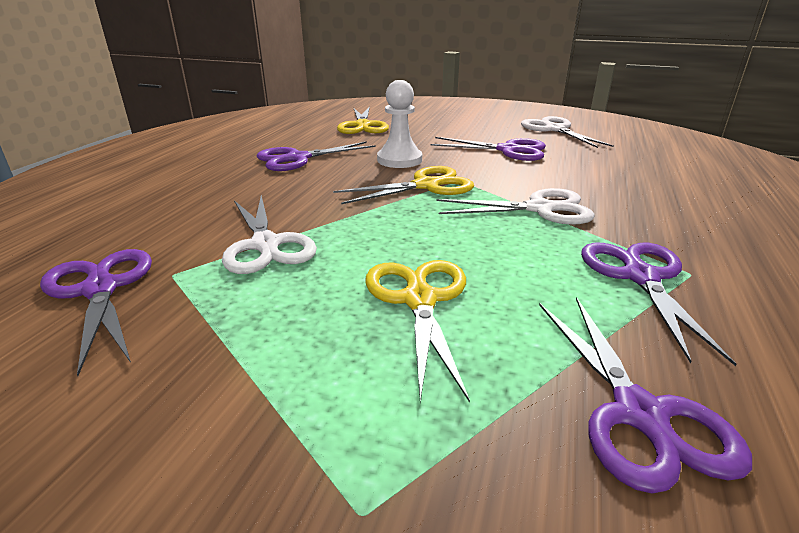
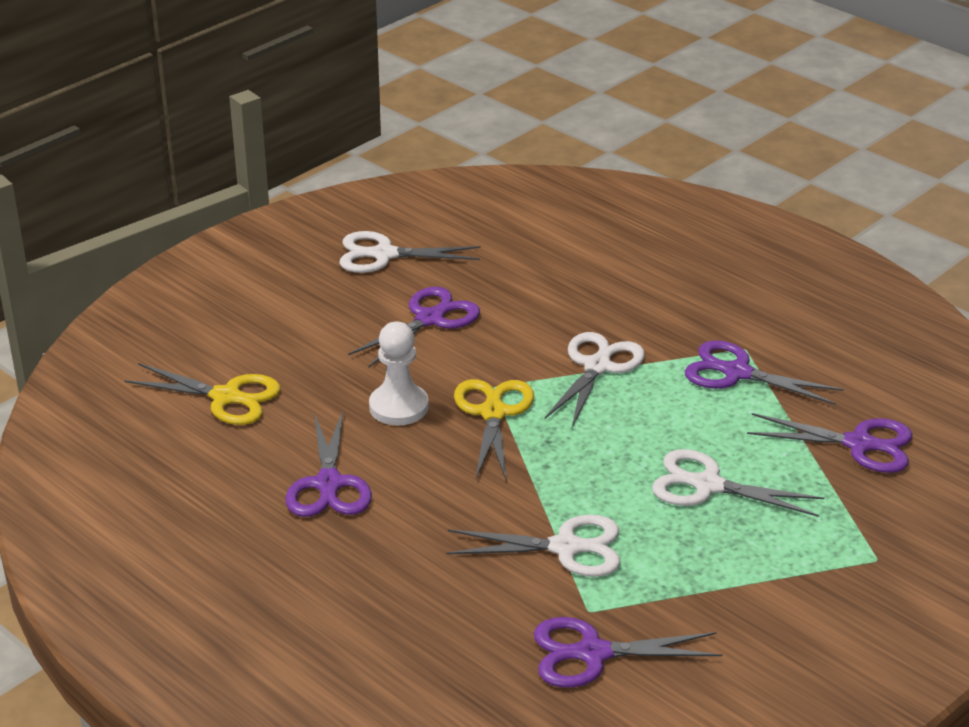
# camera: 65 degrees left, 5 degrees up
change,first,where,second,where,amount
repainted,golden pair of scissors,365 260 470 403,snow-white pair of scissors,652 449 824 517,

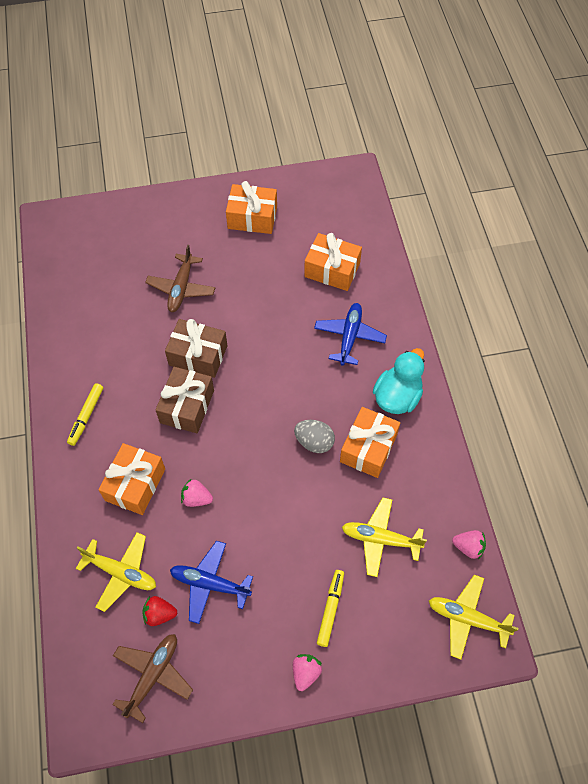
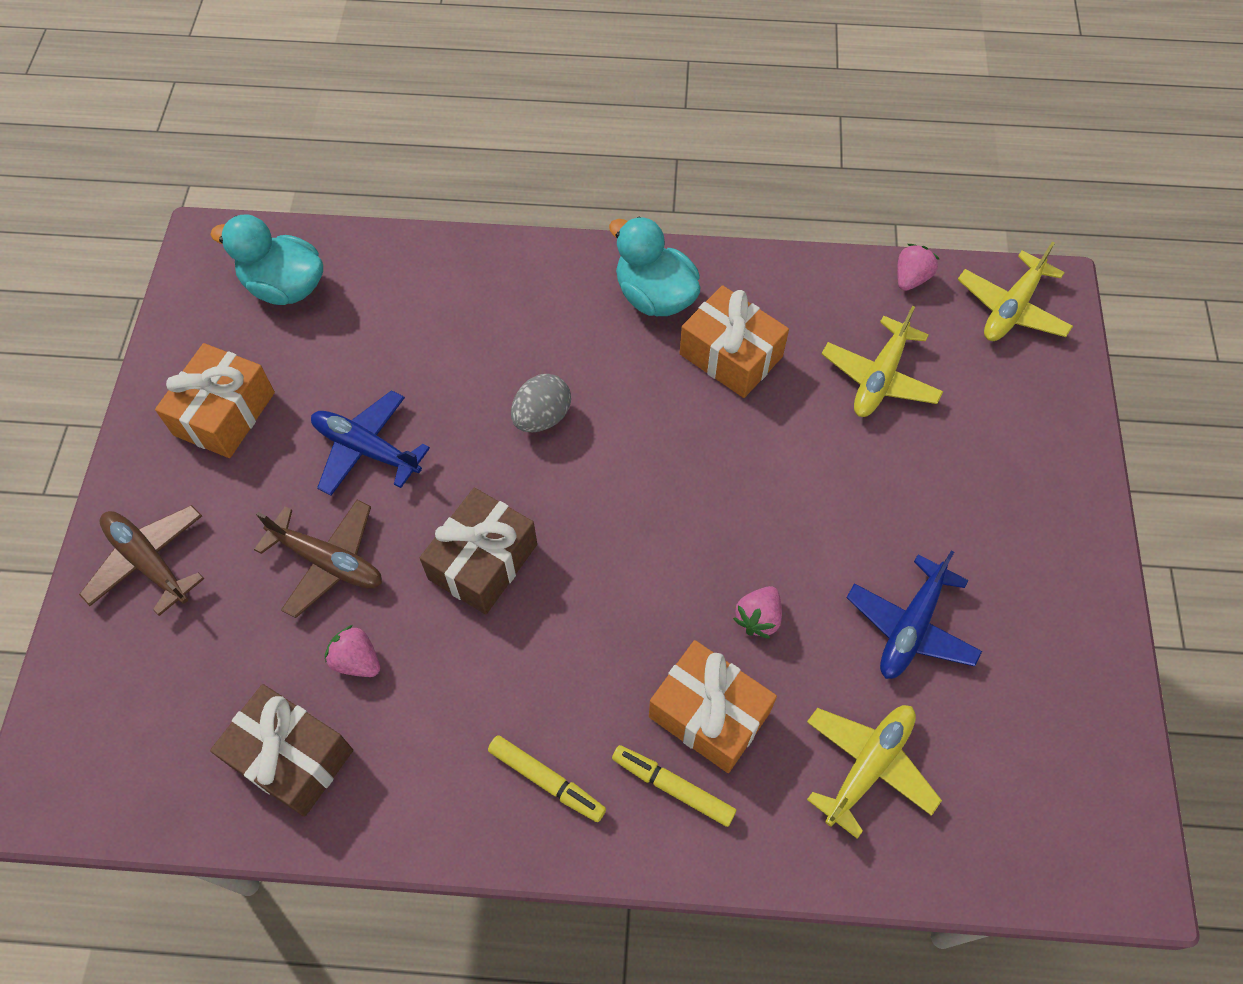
# camera: 75 degrees left, 0 degrees up
change,first,where,second,where,amount
shifted,dark brown aeroplane,112 634 193 723,,79 505 204 616,
gone,scarlet strawberry,142 596 177 626,,,
shifted,dark brown wrapped gift,156 367 214 433,,210 684 353 817,
shifted,rosy strawberry,293 654 322 691,,325 625 380 677,
shifted,gray egg,294 420 335 453,,511 374 571 432,
gone,bright orange wrapped gift,304 233 362 291,,,
shifted,royal blue aeroplane,314 303 387 366,,311 390 430 496,
shifted,golden marker pen,317 570 344 647,,612 745 736 827,
new,,,teal duck,210 214 323 305,

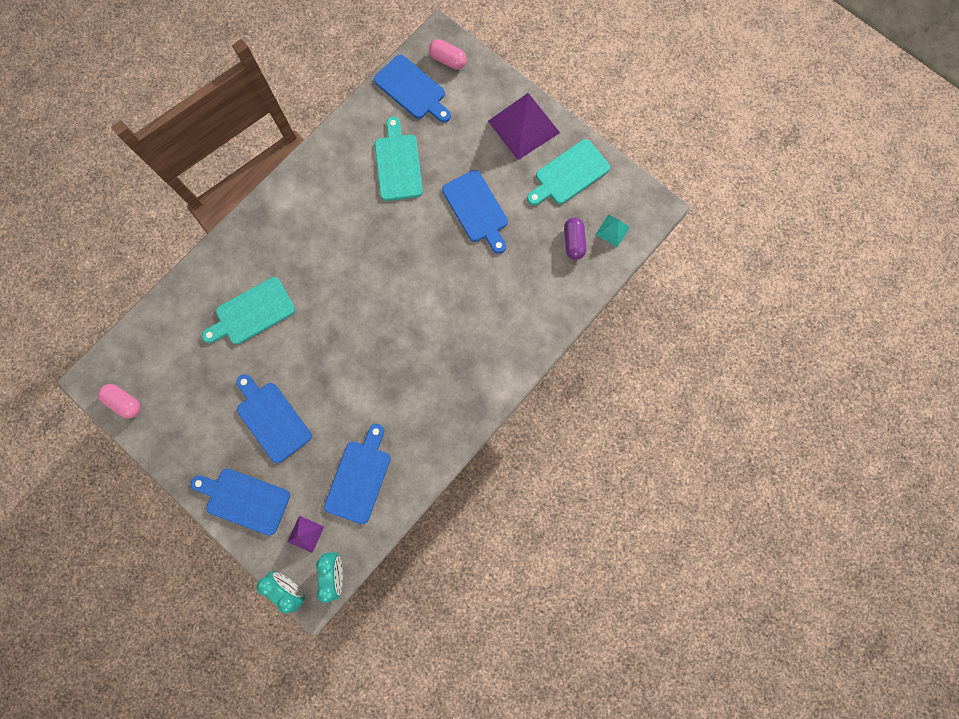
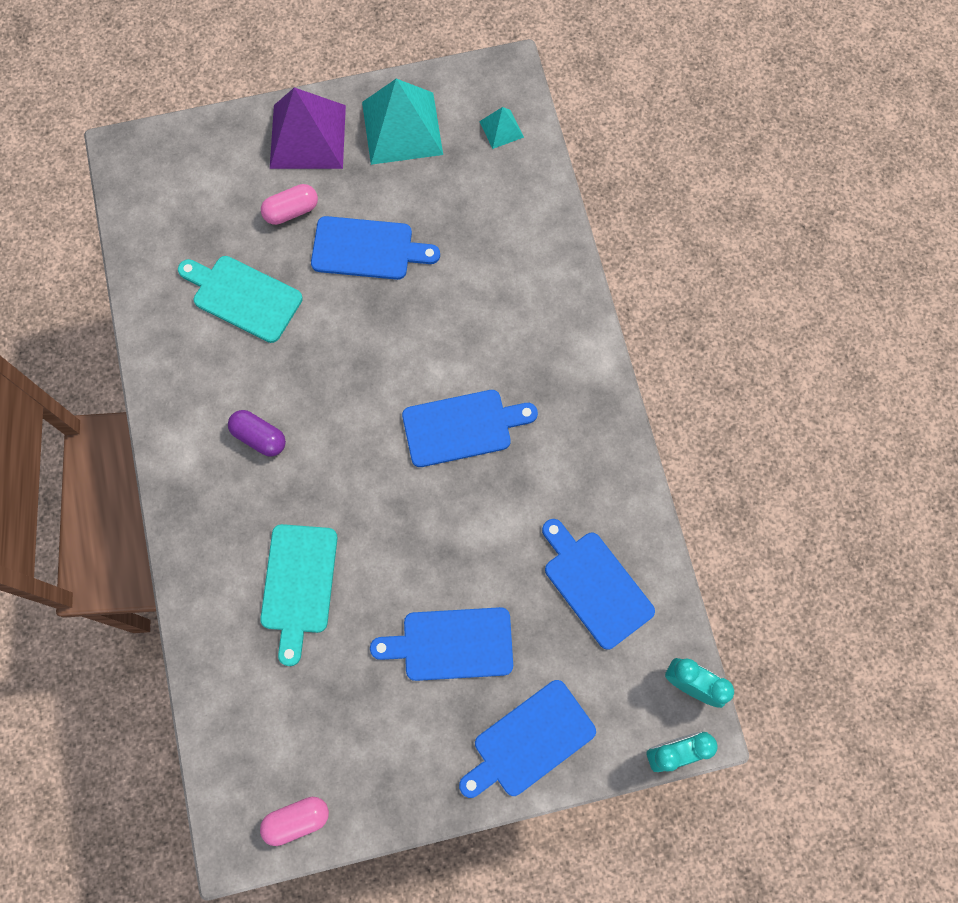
# camera: 55 degrees left, 5 degrees down
change,first,where,second,where,amount
gone,purple pyramid,287 516 324 553,,,
shifted,royal blue bread board,374 55 451 123,,402 390 538 467,
shifted,rosy pill,429 39 467 70,,261 184 318 225,
swapped,teal bread board,527 139 610 206,teal pyramid,362 79 443 165,
shifted,purple pill,564 217 586 260,,228 410 286 457,

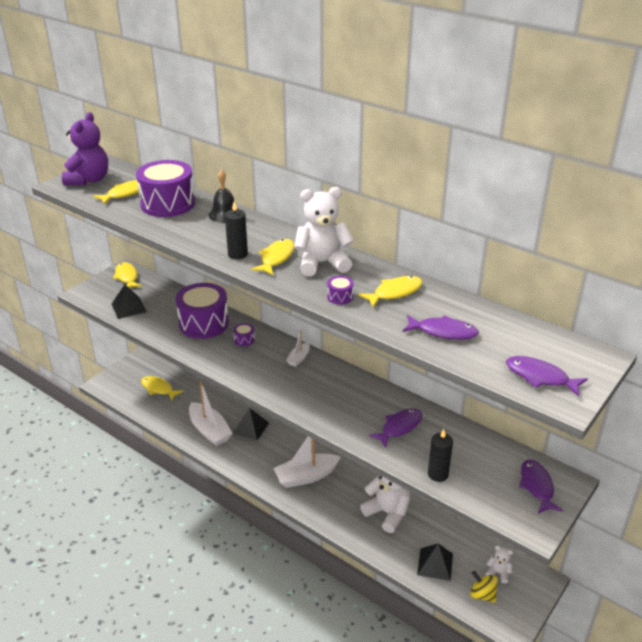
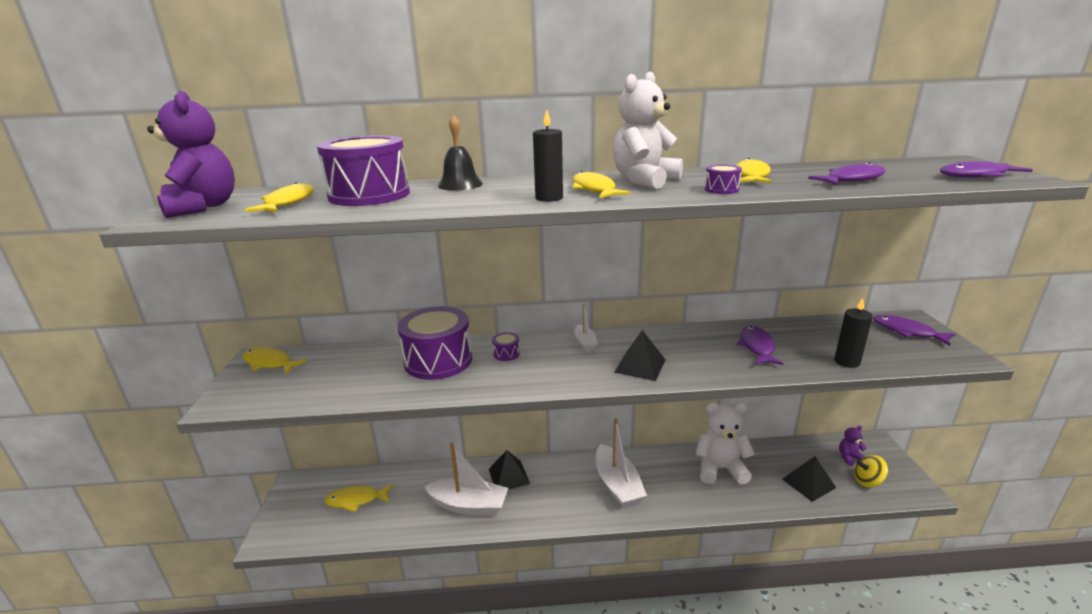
# camera: 40 degrees left, 10 degrees down
change,first,where,second,where,amount
shifted,jet-black pyramid,112 285 146 319,,614 330 665 381,
rotated,snow-white boat,273 437 341 488,,596 418 647 508,45 degrees counterclockwise
repainted,snow-white teddy,485 545 513 584,purple teddy,839 426 867 466,

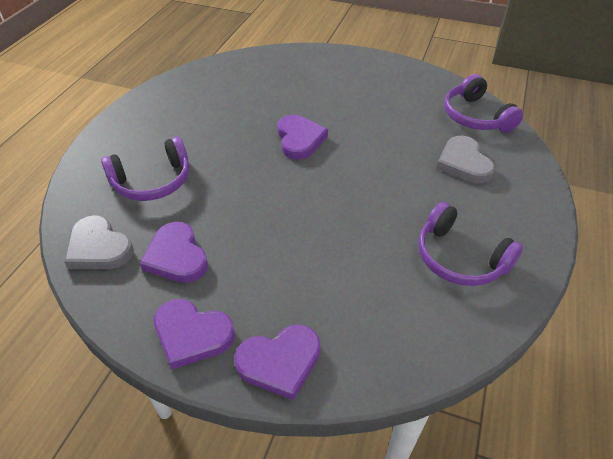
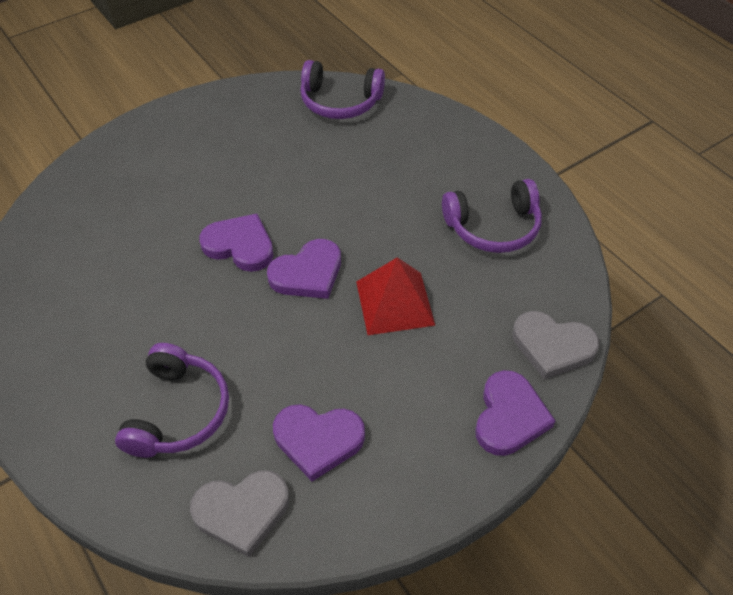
# camera: 55 degrees left, 5 degrees up
change,first,where,second,where,amount
shifted,purple love heart,154 299 235 369,,267 239 341 299,
shifted,gray love heart,436 136 495 183,,513 311 599 380,
new,,,scarlet pyramid,356 257 435 335,

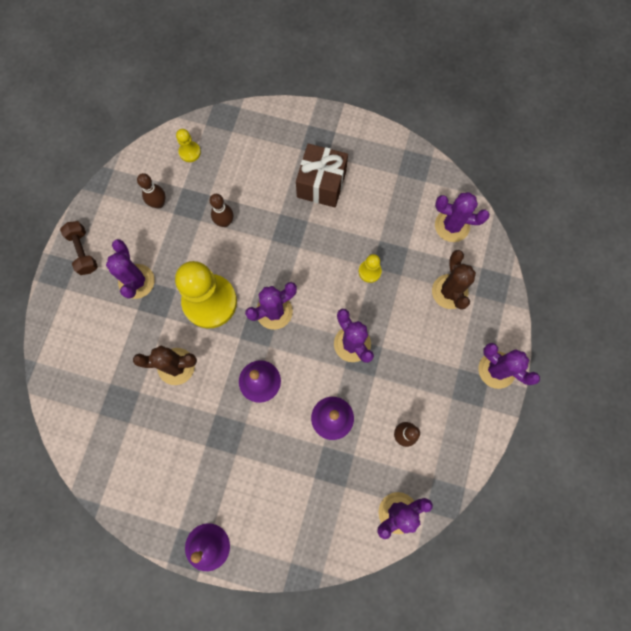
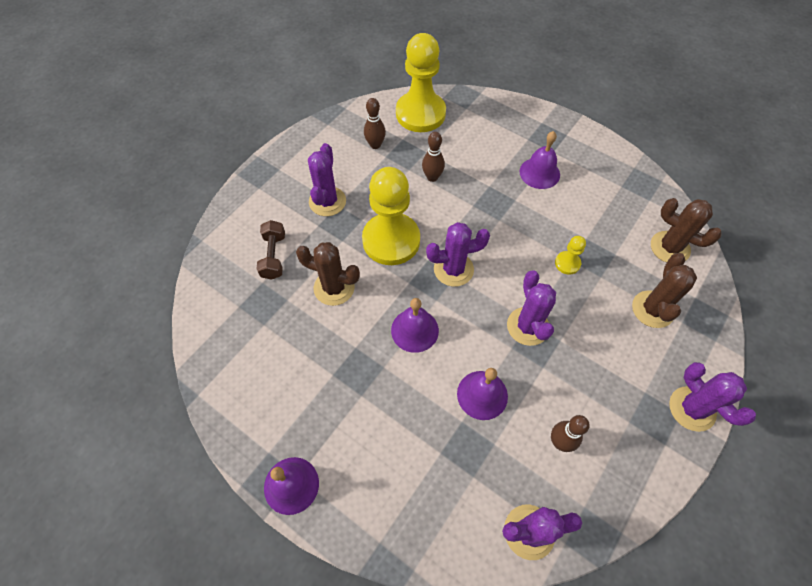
# camera: 20 degrees right, 15 degrees down
change,first,where,second,where,amount
shifted,dark brown dumbbell,60 221 98 275,,256 220 285 280,
scaled,golden game pawn,176 129 201 162,,396 33 446 132,x2.34
swapped,dark brown wrapped gift,296 144 348 207,purple hand bell,519 131 560 189,
repainted,purple cactus,435 192 490 242,dark brown cactus,651 198 722 263,

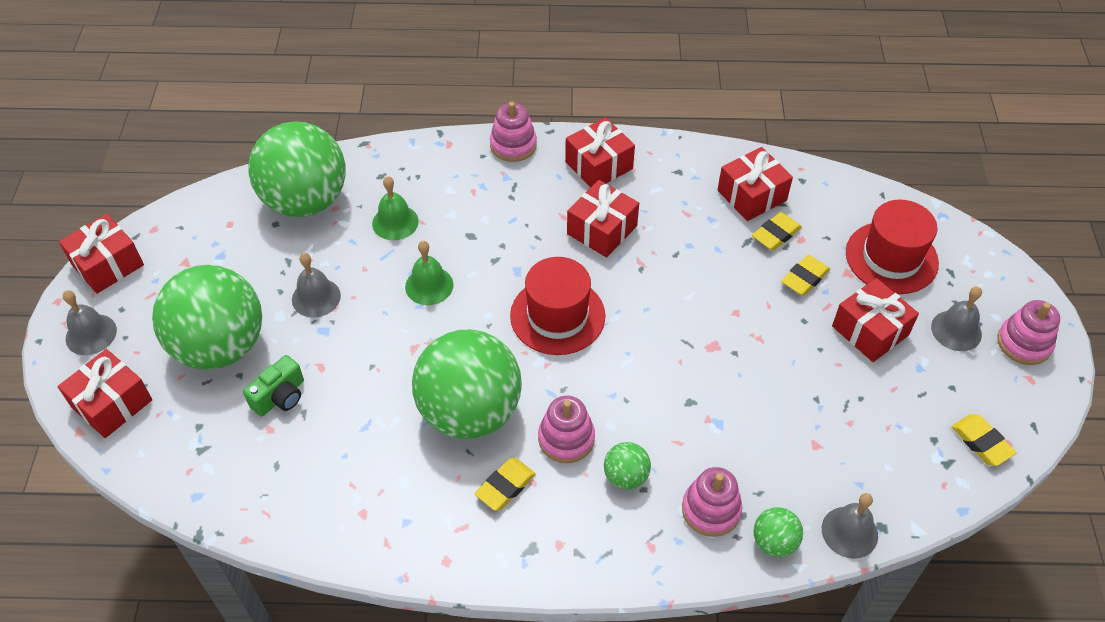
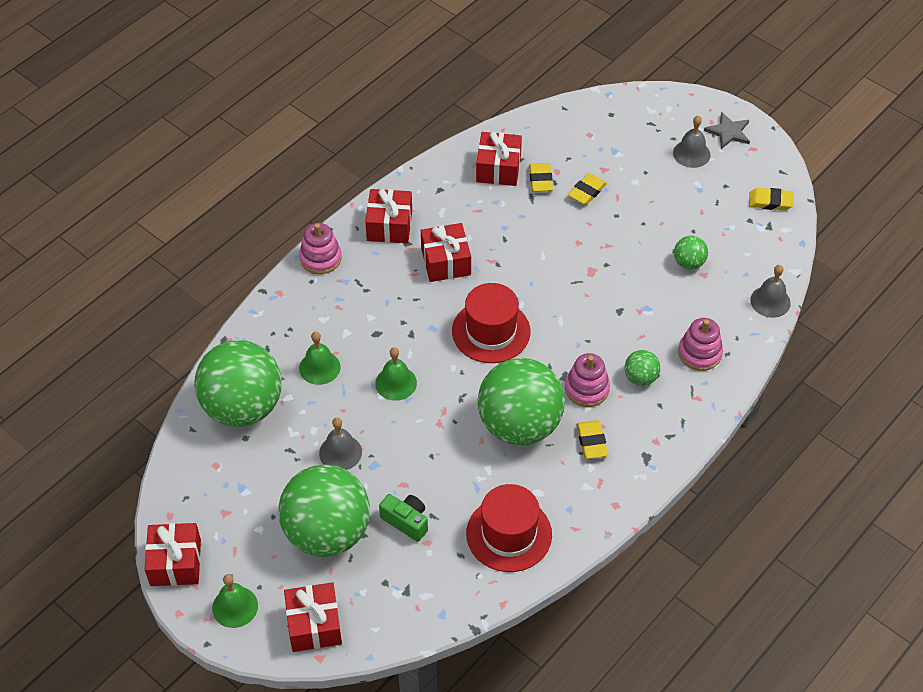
# camera: 50 degrees left, 0 degrees up
change,first,where,second,where,amount
repainted,gray hand bell,63 290 117 355,emerald hand bell,212 574 258 628,
rotated,emerald camera,243 355 304 417,,379 494 428 542,45 degrees counterclockwise
shifted,emerald sphere,753 507 803 557,,674 236 708 269,
rotated,golden gum eraser,781 255 830 296,,568 173 607 205,45 degrees clockwise
gone,scarlet wrapped gift,832 278 919 362,,,
shifted,scarlet top hat,846 200 939 294,,466 484 552 572,
swapped,rosy stacking rings,998 300 1060 365,gray five-pointed star,704 112 750 149,

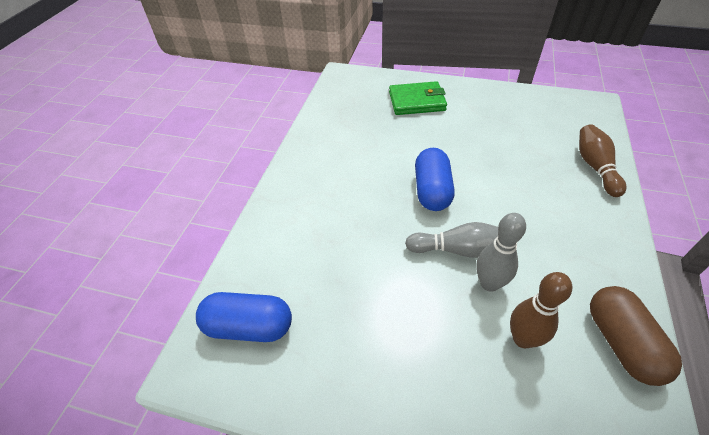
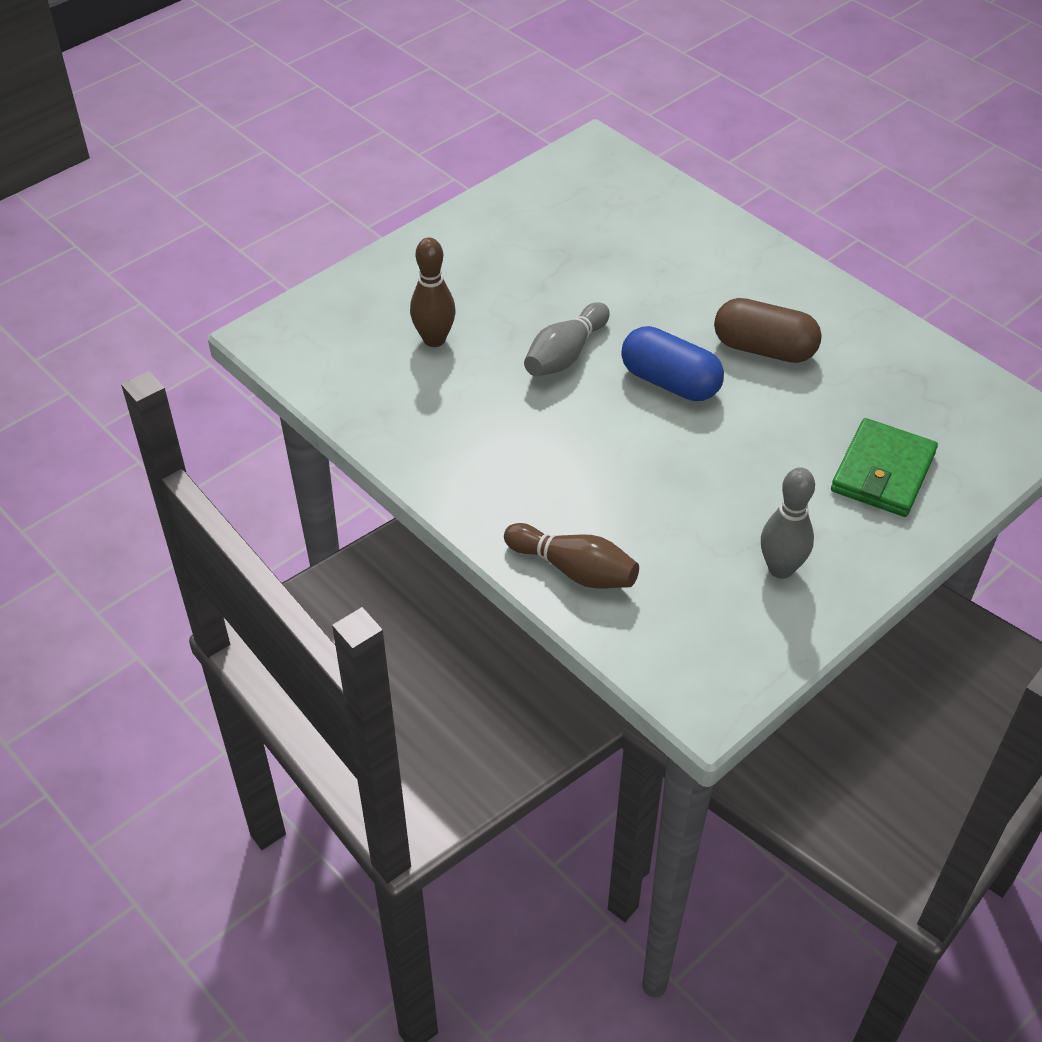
# camera: 120 degrees right, 0 degrees up
change,first,where,second,where,amount
gone,royal blue pill,196 292 292 342,,,
shifted,gray skittle,476 213 526 292,,761 467 815 579,
shifted,dark brown pill,590 286 682 386,,714 298 822 363,

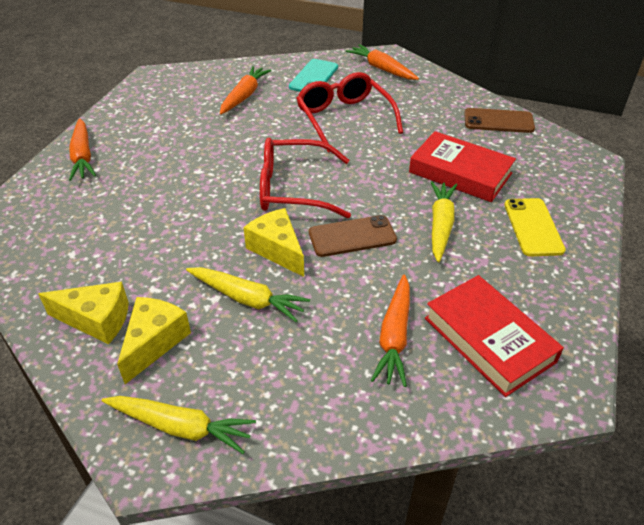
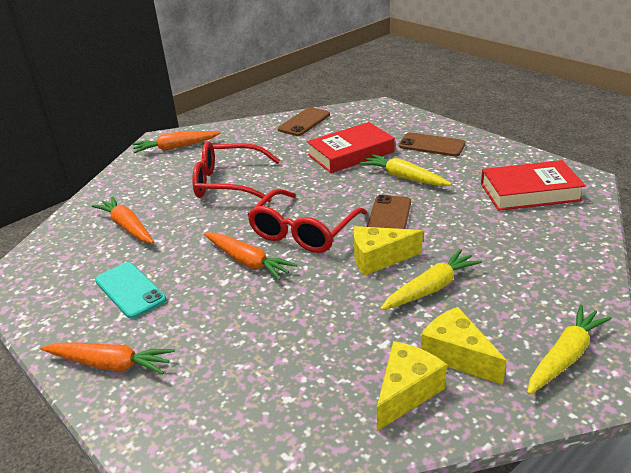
# camera: 60 degrees left, 10 degrees down
change,first,where,second,where,amount
shifted,teal smartphone,289 59 338 92,,95 262 166 319,
shifted,bright orange root vegetable,371 274 410 387,,204 232 297 280,
repainted,golden smartphone,504 198 566 256,dark brown smartphone,398 132 466 157,

